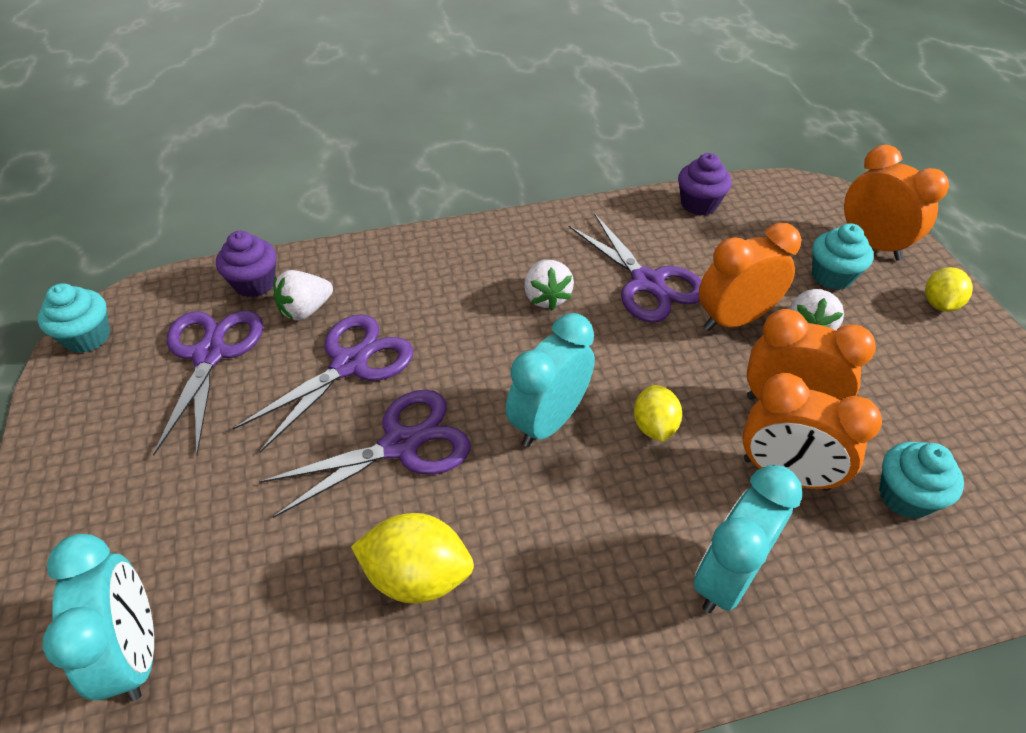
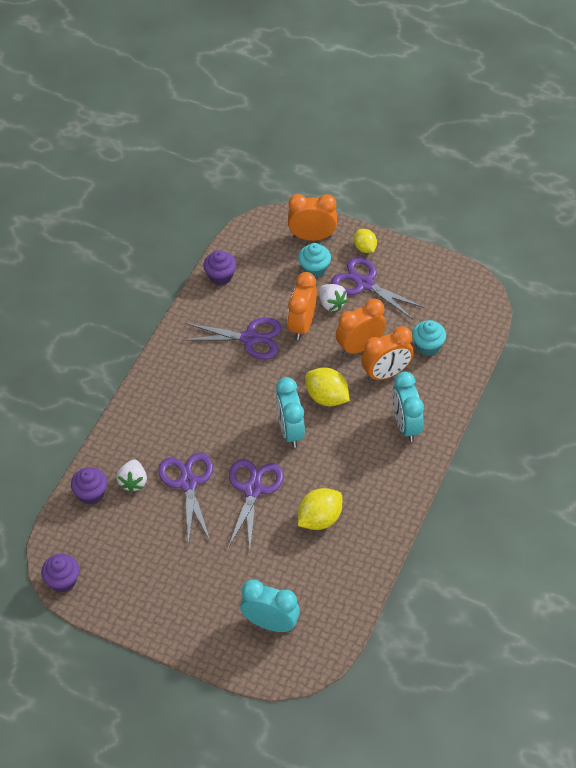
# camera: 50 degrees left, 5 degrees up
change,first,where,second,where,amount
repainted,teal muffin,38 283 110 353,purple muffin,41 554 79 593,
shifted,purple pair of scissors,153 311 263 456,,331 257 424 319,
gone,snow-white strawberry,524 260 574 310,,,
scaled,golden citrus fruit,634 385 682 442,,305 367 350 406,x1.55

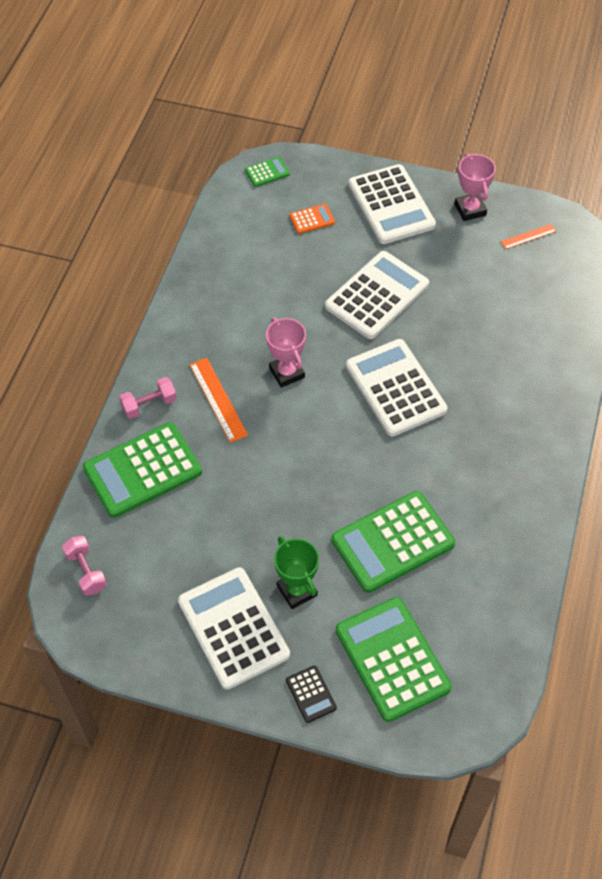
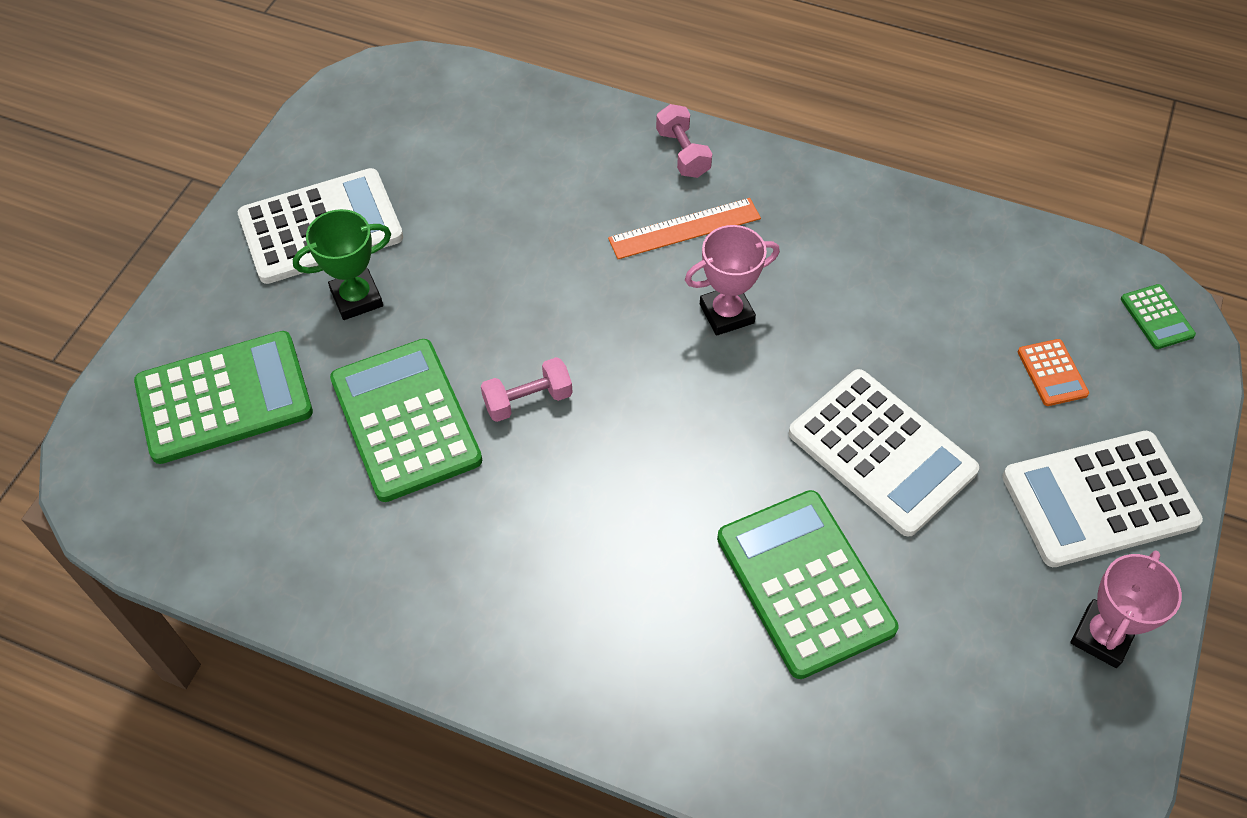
# camera: 95 degrees right, 0 degrees up
change,first,where,second,where,amount
shifted,rosy dumbbell,62 536 107 596,,481 357 573 422,
shifted,emerald pocket calculator,83 422 202 518,,717 490 899 679,
gone,jet-black pocket calculator,286 666 337 723,,,
gone,snow-white pocket calculator,346 339 447 436,,,
rotated,rosy prize cup,455 153 496 221,,1070 550 1182 668,45 degrees counterclockwise
gone,bright orange straightedge,501 224 557 249,,,

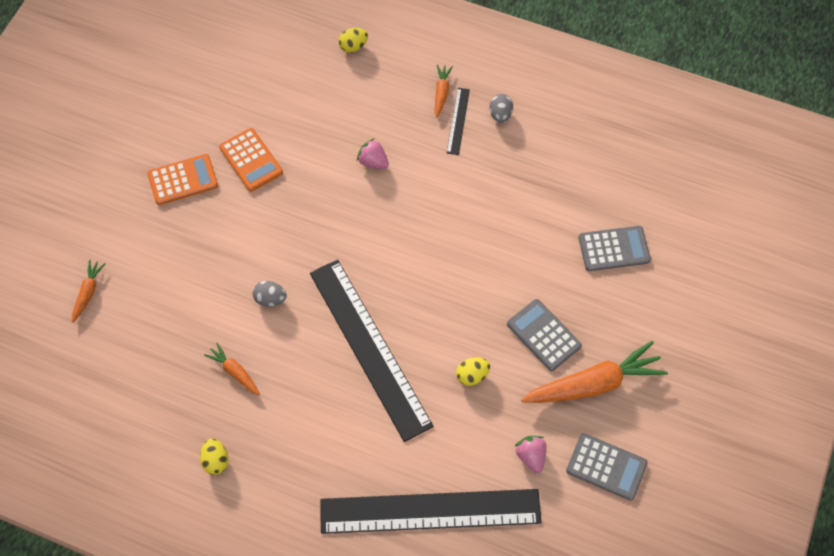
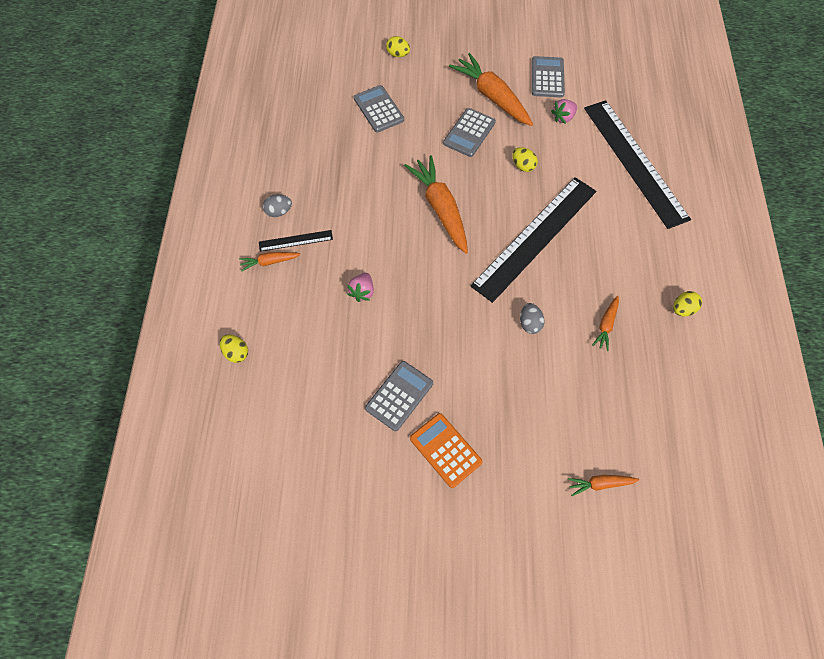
# camera: 110 degrees left, 0 degrees up
change,first,where,second,where,amount
repainted,bright orange pocket calculator,219 128 283 192,gray pocket calculator,365 361 433 431,
new,,,golden egg,386 36 410 57,
new,,,bright orange root vegetable,404 155 468 254,

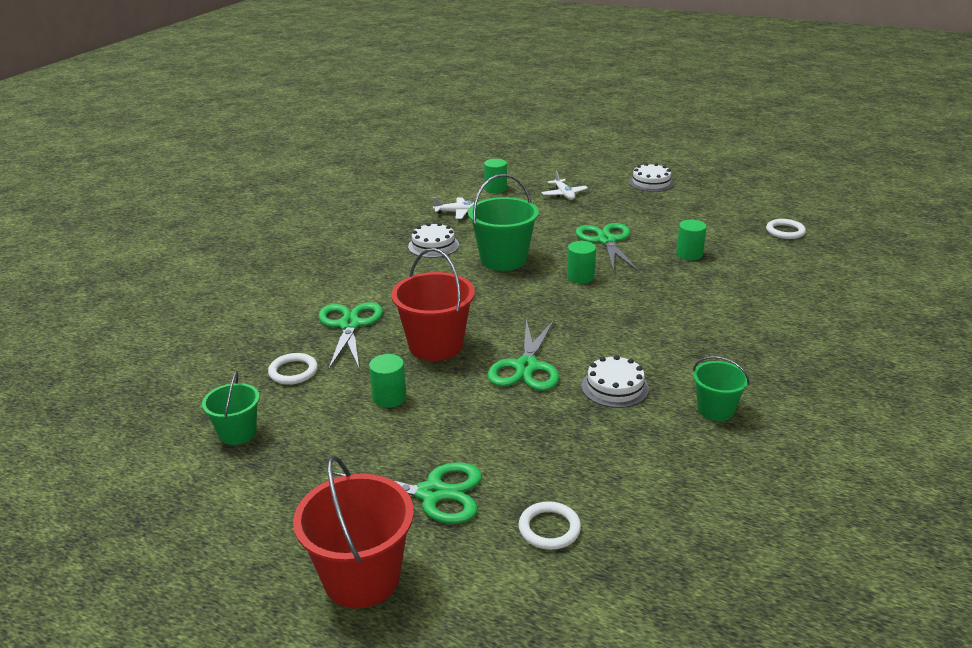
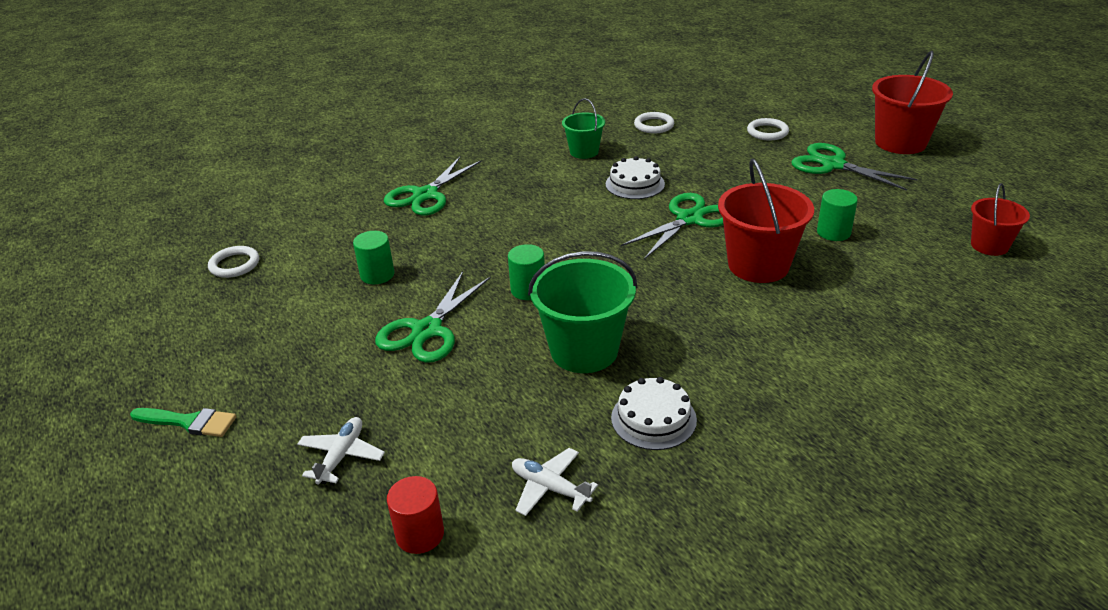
# camera: 145 degrees left, 5 degrees up
change,first,where,second,where,amount
repainted,emerald bucket,202 371 260 445,scarlet bucket,971 183 1030 256,
shifted,snow-white hoop,268 353 318 385,,634 112 674 133,
shifted,emerald pair of scissors,318 302 383 369,,384 157 482 215,
repainted,emerald cylinder,484 159 507 193,scarlet cylinder,387 476 444 554,
swapped,snow-white layer cake,629 163 674 192,emerald brush,130 408 236 437,

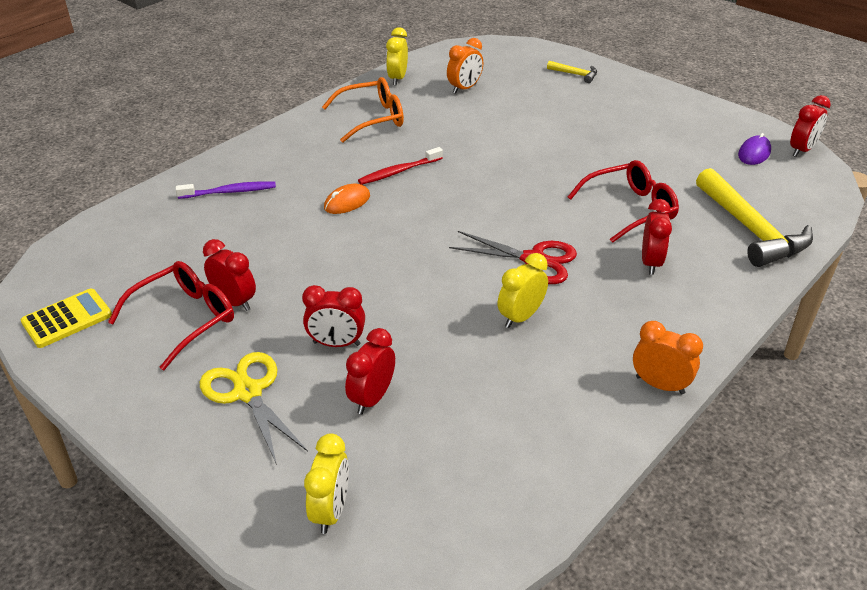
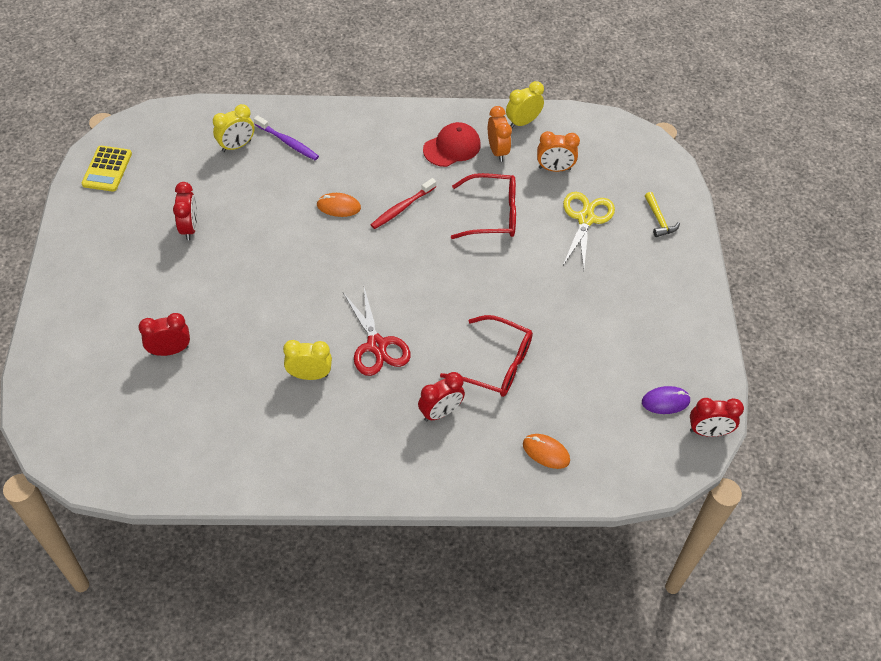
# camera: 45 degrees right, 15 degrees up
change,first,where,second,where,amount
rotated,golden pocket calculator,21 289 112 348,,82 146 132 192,90 degrees clockwise
shifted,scarlet glasses,108 261 234 371,,451 173 516 239,
shifted,golden pair of scissors,200 352 308 465,,563 192 615 269,
gone,scarlet clock,302 285 365 347,,,
shifted,golden clock,304 434 349 534,,213 104 254 152,
swapped,bright orange glasses,322 77 404 143,scarlet peaked cap,423 122 481 167,
rotated,scarlet tooth brush,358 147 443 185,,371 178 436 229,60 degrees counterclockwise
shifted,bright orange clock,633 321 703 394,,488 106 512 162,
swapped,golden hammer,696 168 813 267,bright orange computer mouse,523 434 570 469,

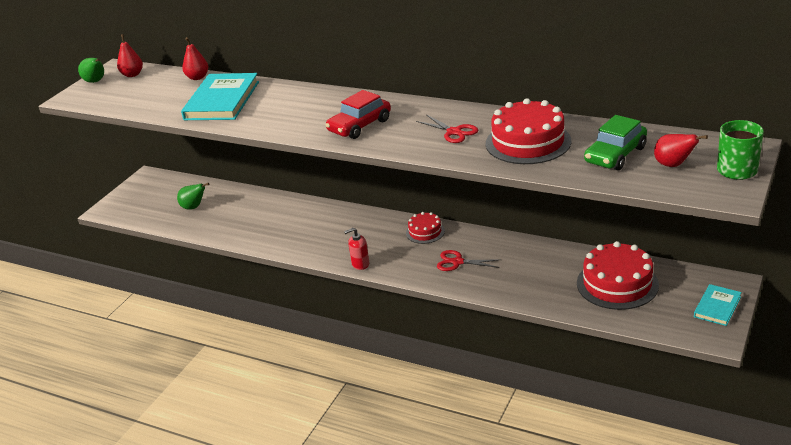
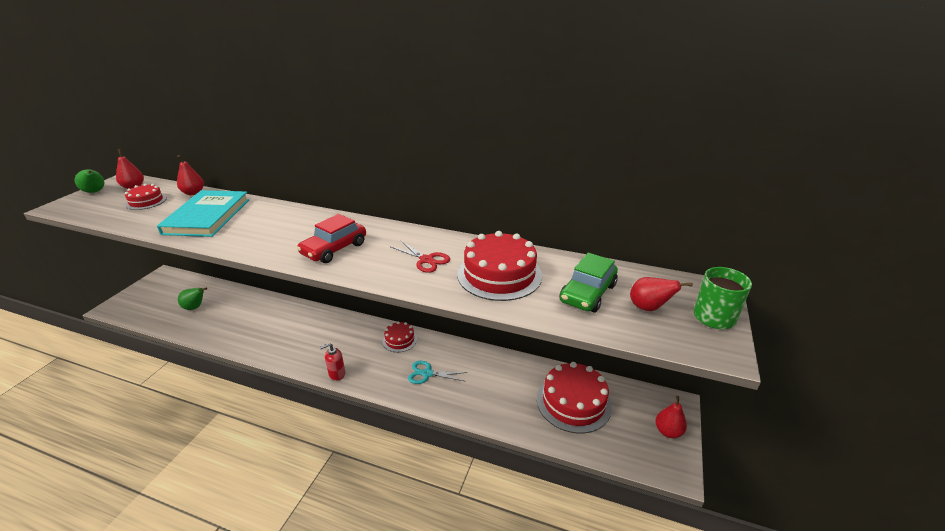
# camera: 10 degrees left, 0 degrees up
change,first,where,second,where,amount
repainted,scarlet pair of scissors,437 250 499 271,teal pair of scissors,408 361 467 384,
swapped,teal hardback,694 284 742 326,scarlet toy pear,655 396 687 438,
new,,,scarlet layer cake,125 184 167 210,

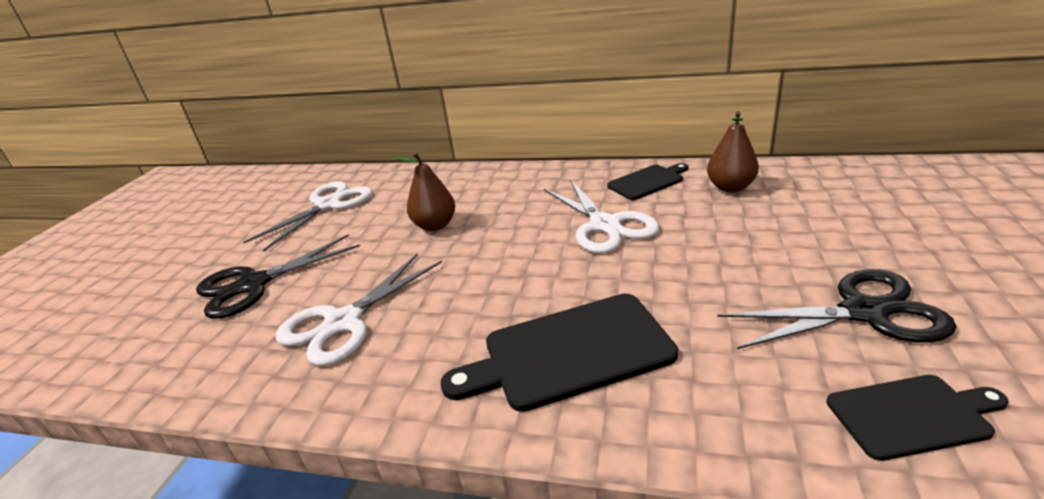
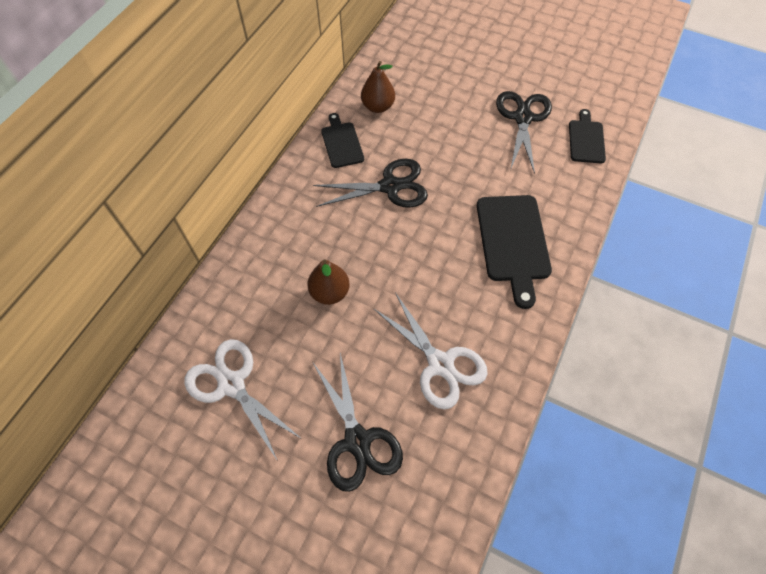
# camera: 80 degrees left, 30 degrees up
change,first,where,second,where,amount
repainted,snow-white pair of scissors,544 179 660 253,jet-black pair of scissors,313 159 428 208,

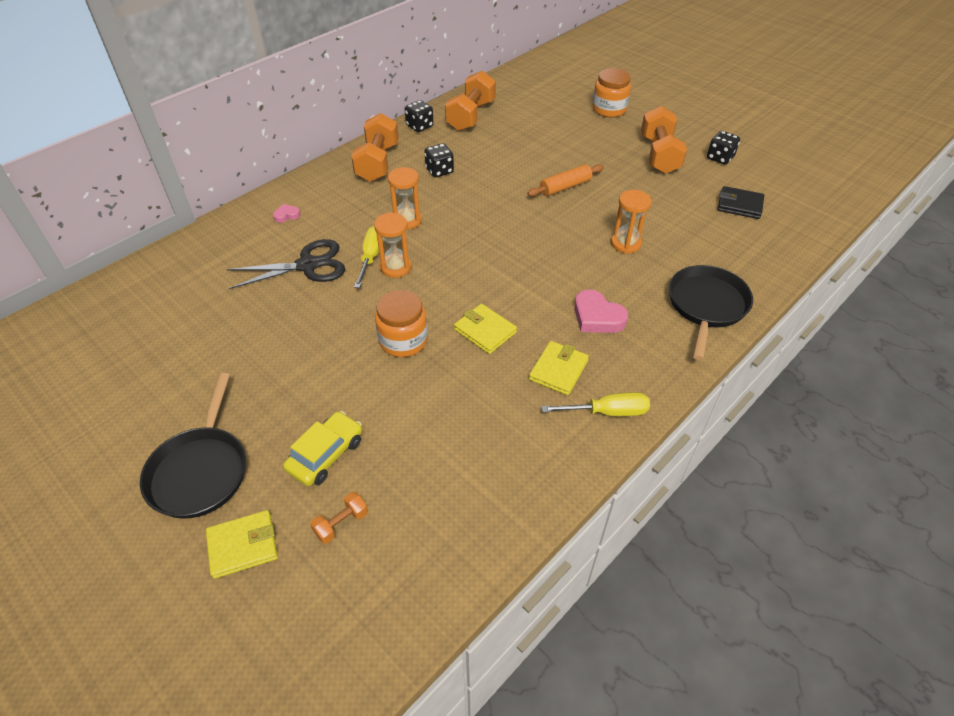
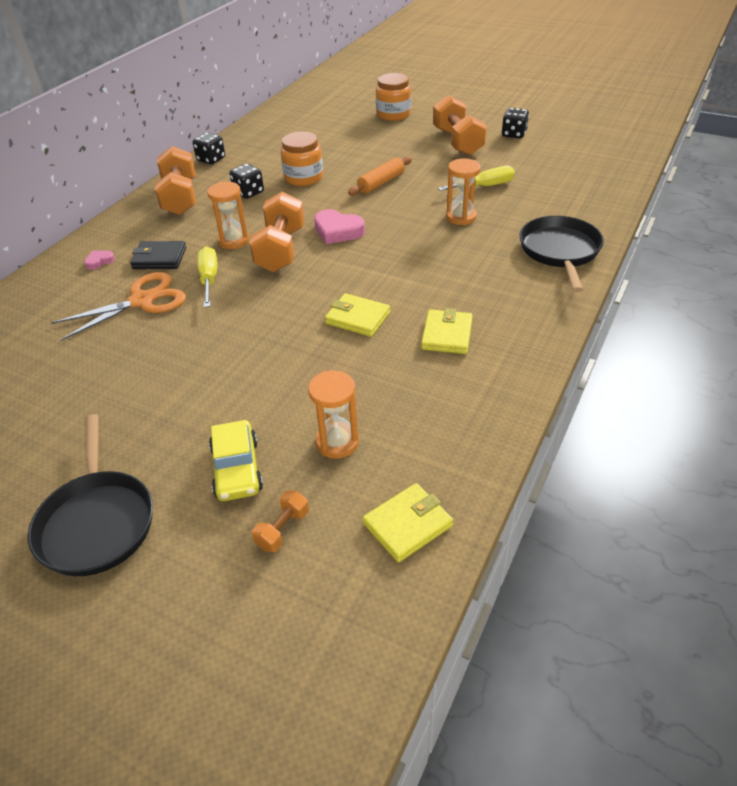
# camera: 15 degrees left, 5 degrees down
change,first,where,second,where,amount
shifted,golden wallet,206 510 278 579,,363 483 453 562,
repainted,jet-black pair of scissors,227 239 345 289,bright orange pair of scissors,51 272 186 341,
rotated,golden automobile,283 411 362 486,,209 420 263 501,150 degrees clockwise
shifted,bright orange hourglass,374 212 411 278,,308 371 359 458,
shifted,bright orange jar,375 290 428 357,,281 132 323 186,
shifted,bright orange dumbbell,445 71 496 131,,249 191 304 272,
shifted,golden flat screwdriver,542 392 650 416,,438 166 515 191,
shifted,rosy love heart,574 289 628 333,,314 209 365 244,
shifted,jet-black wallet,718 186 764 219,,130 241 186 269,

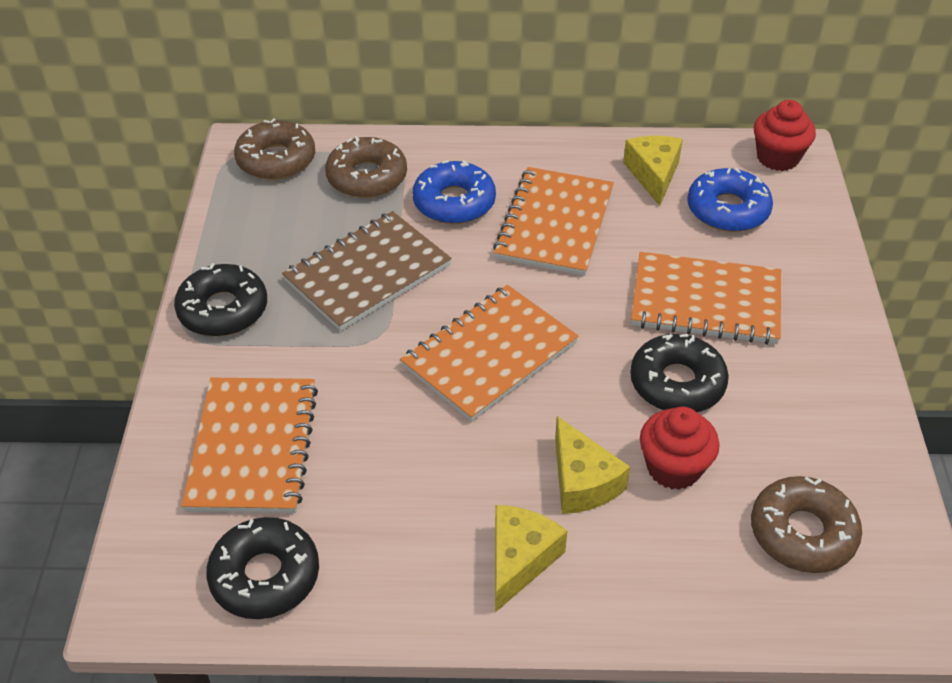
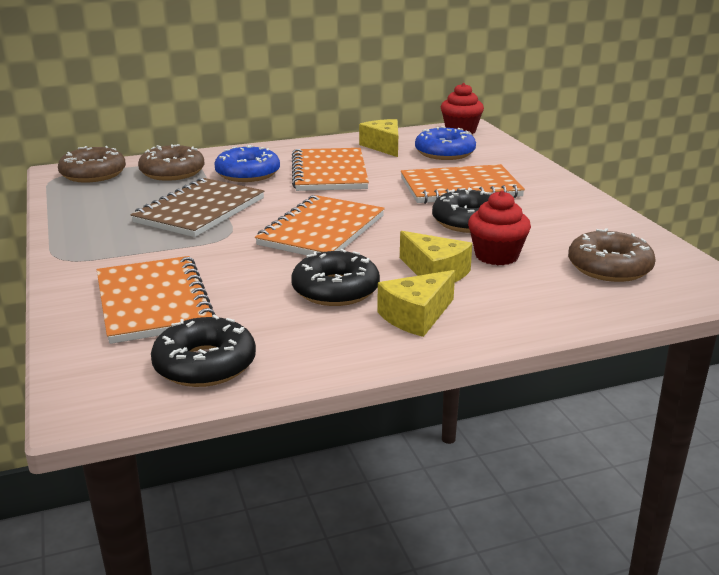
# camera: 20 degrees left, 20 degrees down
change,first,where,second,where,amount
shifted,jet-black donut,174 263 267 337,,291 249 380 306,
rotated,golden cheese,495 505 567 612,,377 270 455 337,135 degrees counterclockwise

